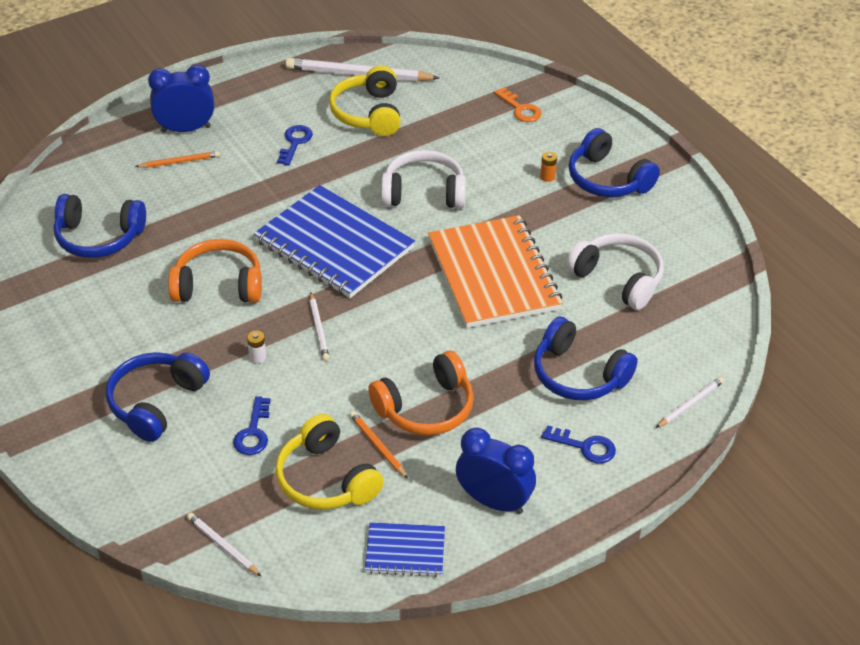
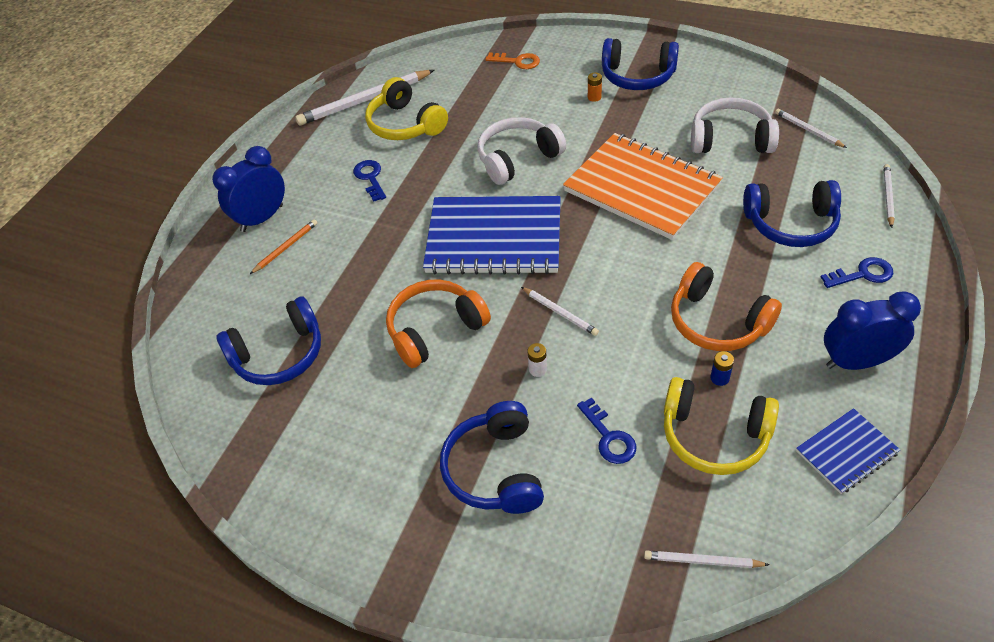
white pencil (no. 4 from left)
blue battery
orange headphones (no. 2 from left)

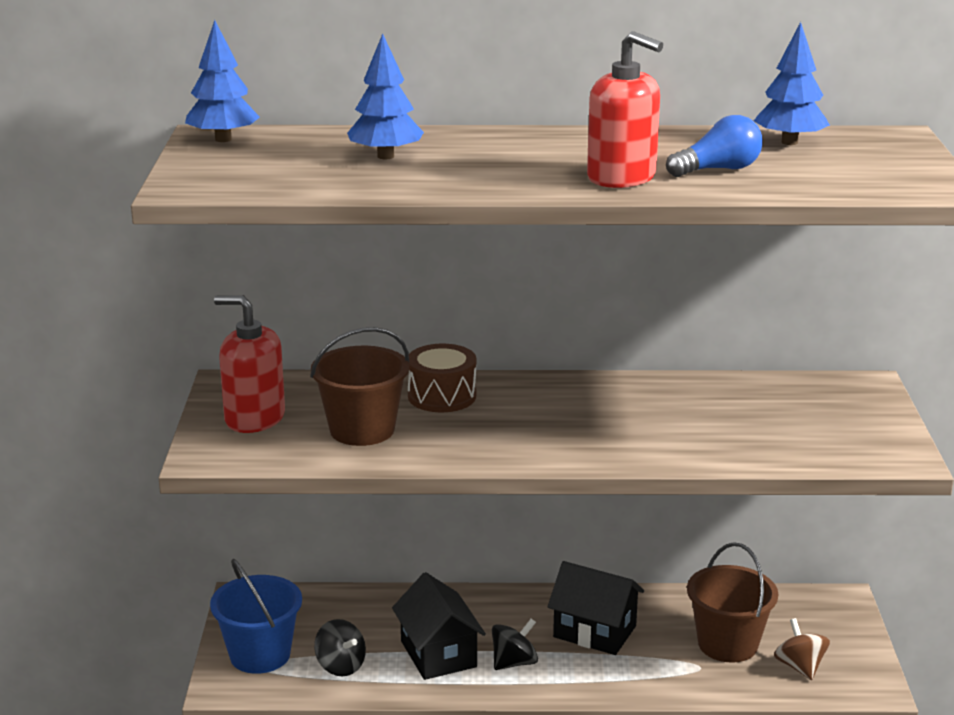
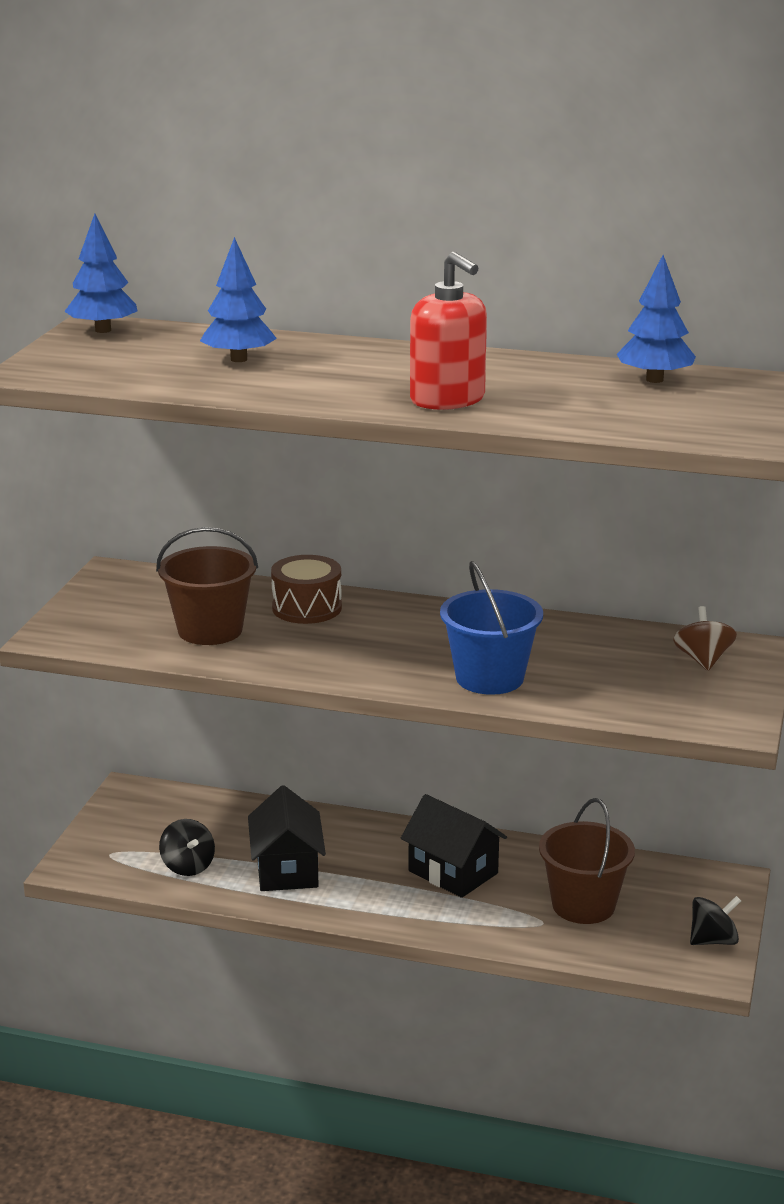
red soap dispenser (no. 1 from left in the first image)
blue light bulb
blue bucket
black spinning top (no. 2 from left)
brown spinning top

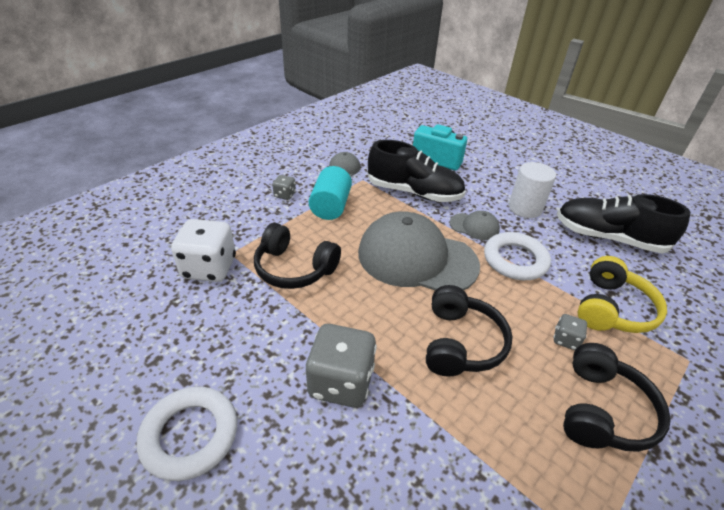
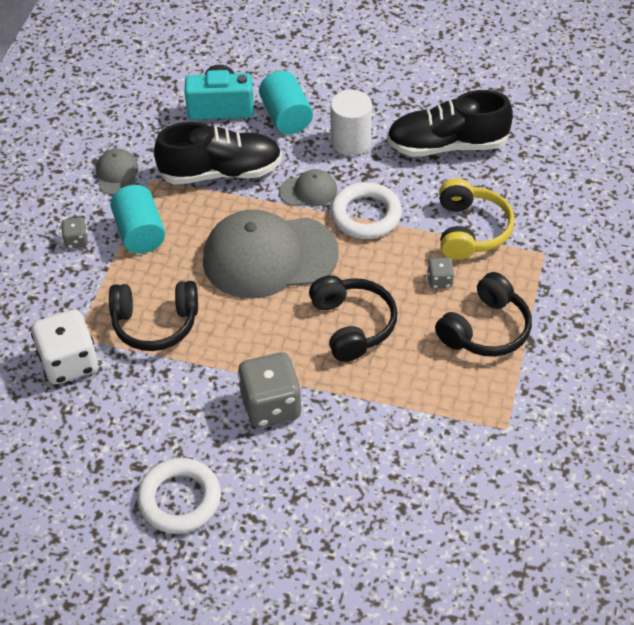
turquoise cylinder (no. 2 from left)
black headphones (no. 3 from left)

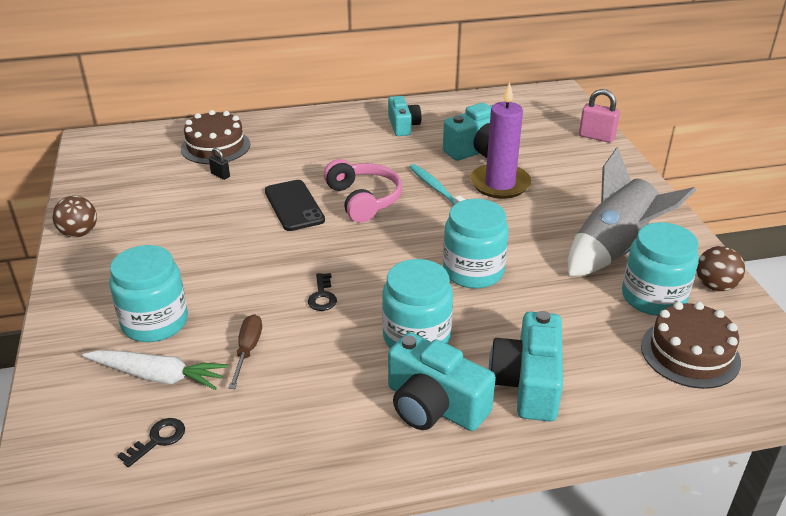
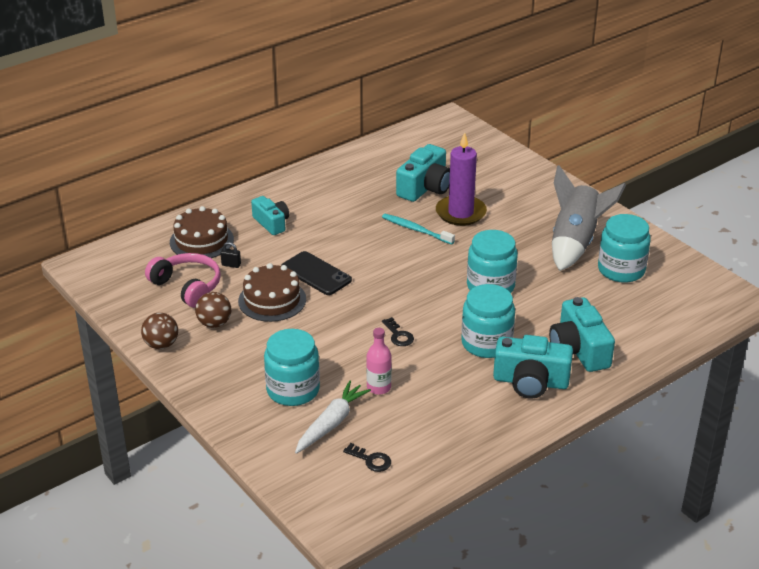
pink padlock
pink headphones
turquoise camera (no. 1 from left)
brown cake (no. 2 from left)
brown ball (no. 2 from left)
pink bottle
white carrot
black key (no. 1 from left)

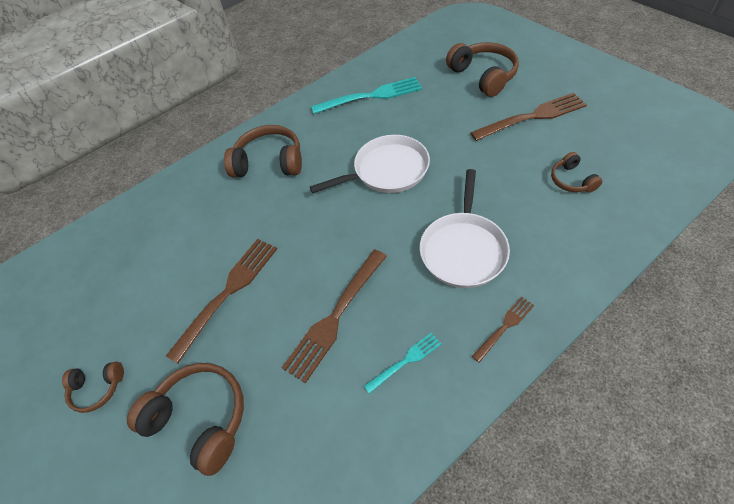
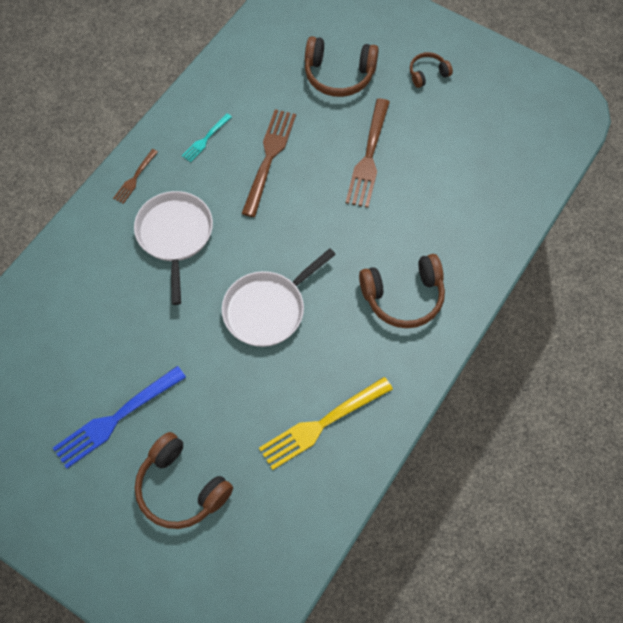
brown headphones (no. 5 from left in the first image)
yellow fork
blue fork

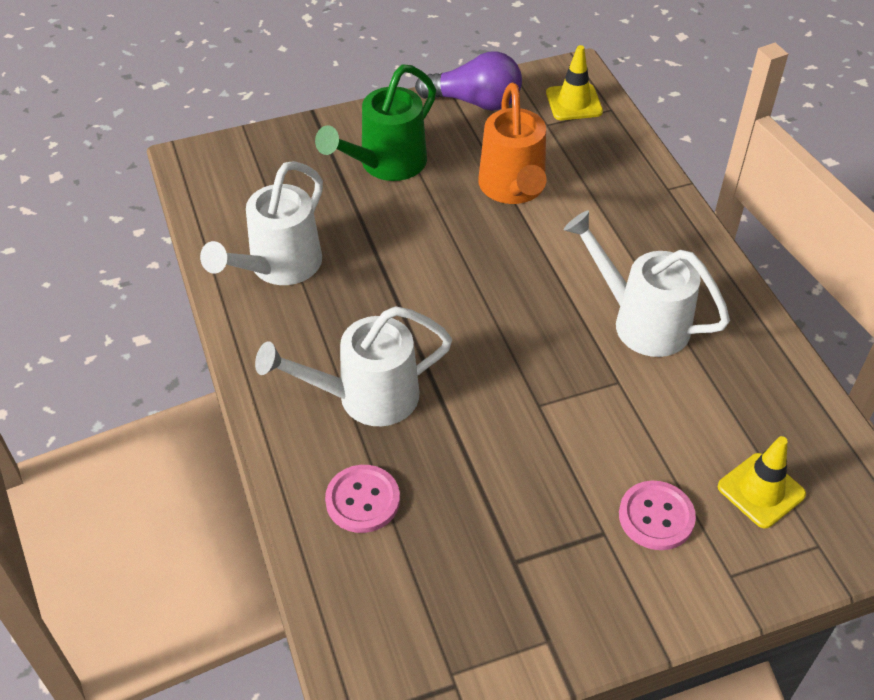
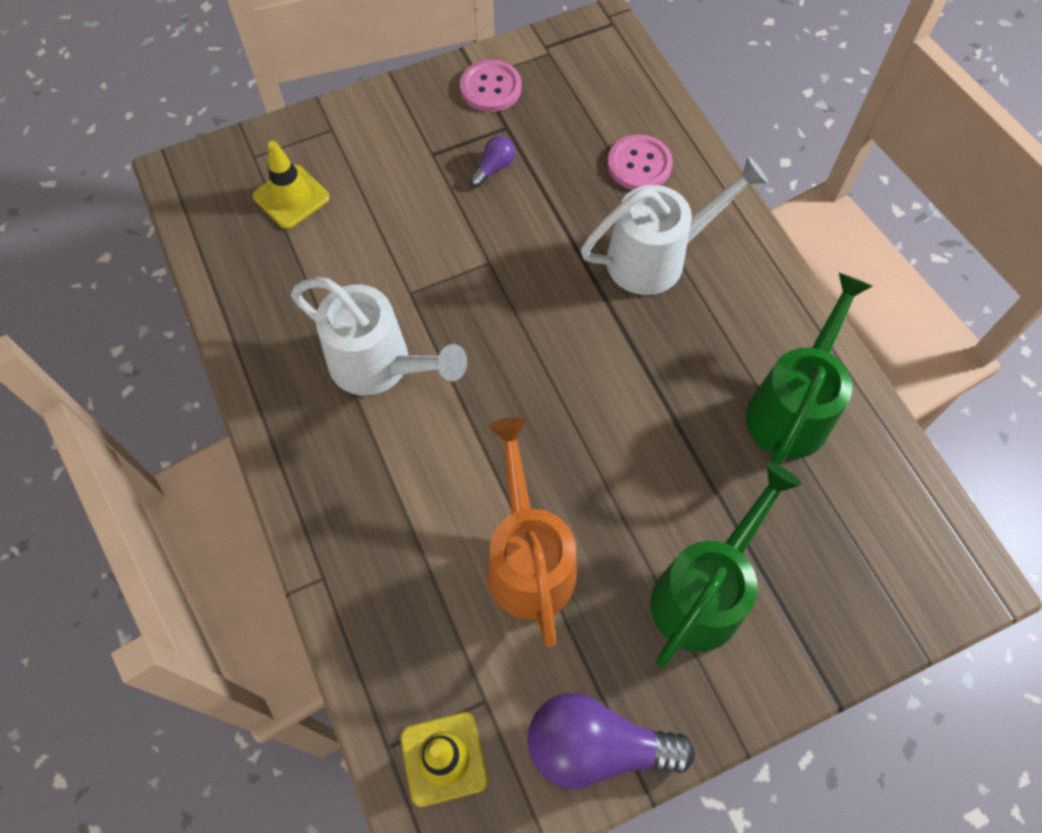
purple light bulb (no. 1 from left)
pink button (no. 1 from left)
green watering can (no. 2 from left)

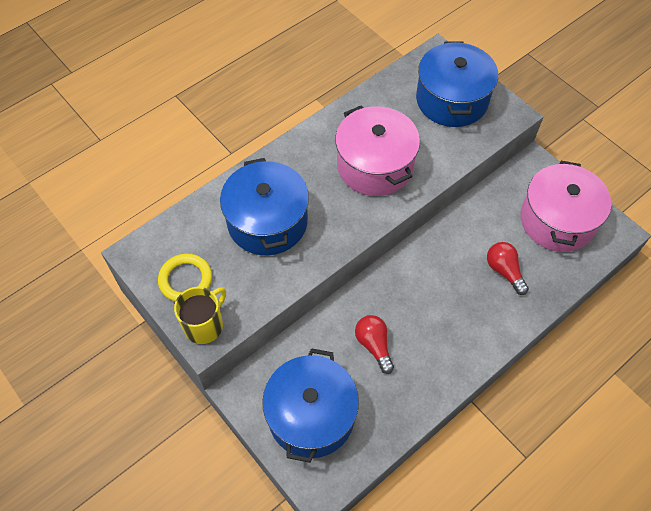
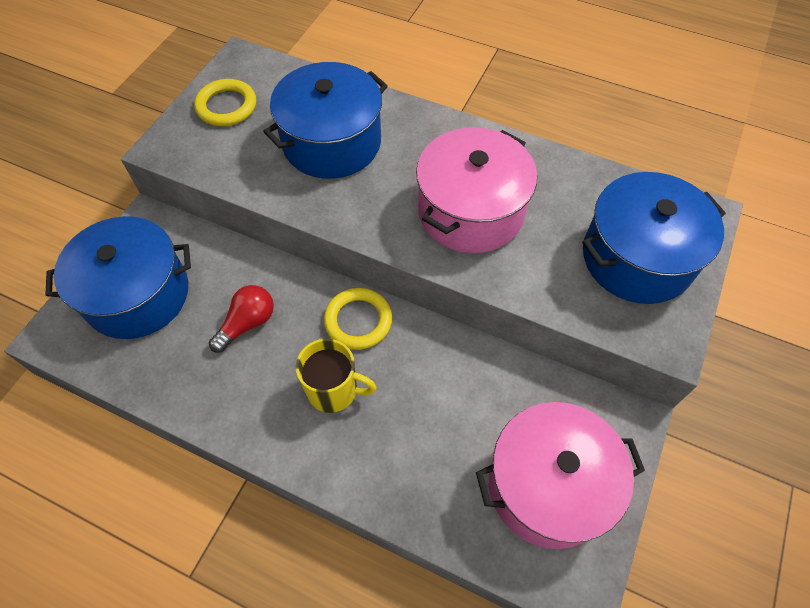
red light bulb (no. 2 from left in the first image)
yellow ring (no. 2 from left)
yellow mug

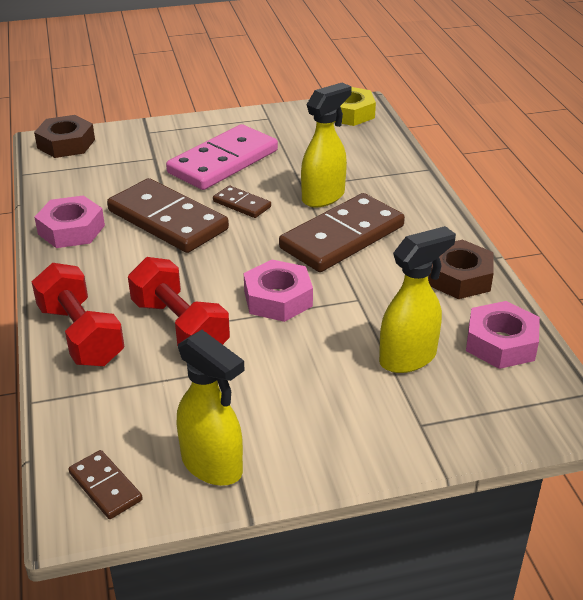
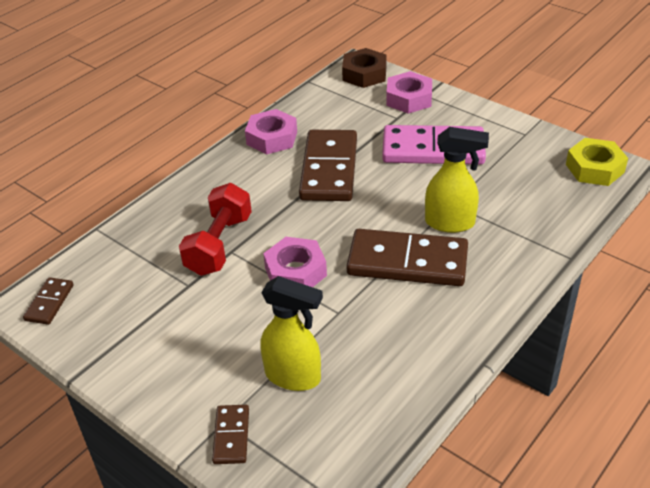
red dumbbell (no. 1 from left in the first image)
yellow spray bottle (no. 1 from left in the first image)
brown nut (no. 2 from left in the first image)
brown domino (no. 2 from left)
pink nut (no. 3 from left)

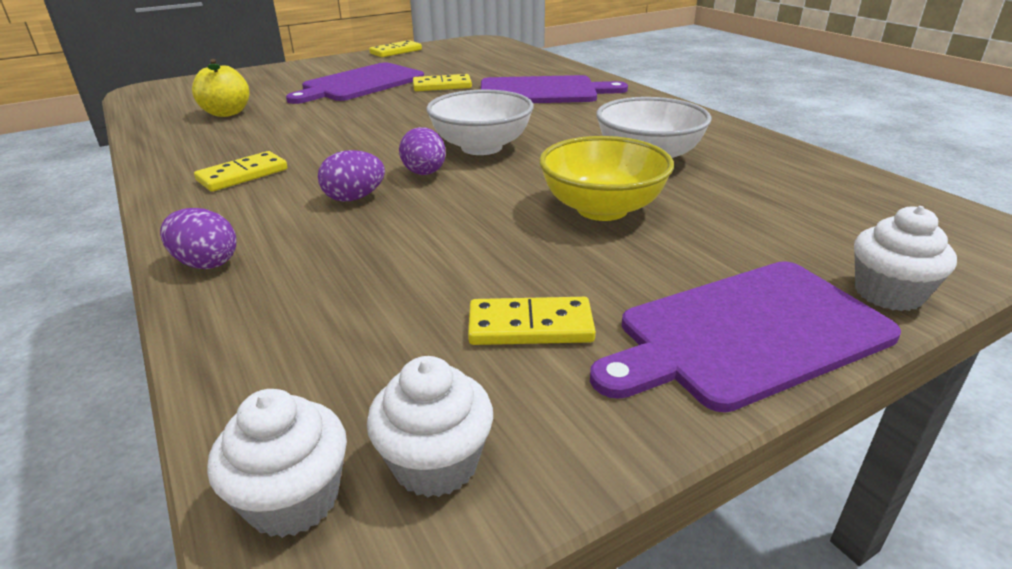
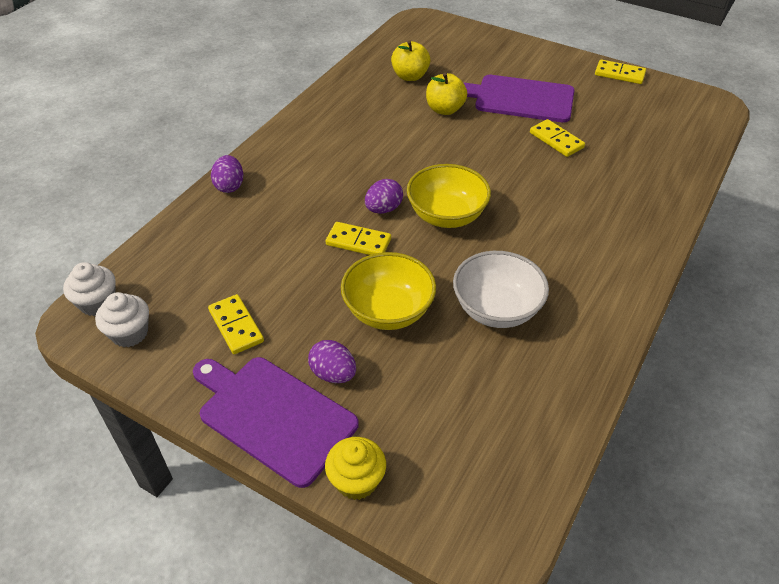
purple cutting board (no. 2 from left in the first image)
yellow apple (no. 2 from left)
yellow domino (no. 2 from left)
purple egg (no. 2 from left)
yellow bowl (no. 2 from left)
yellow cupcake

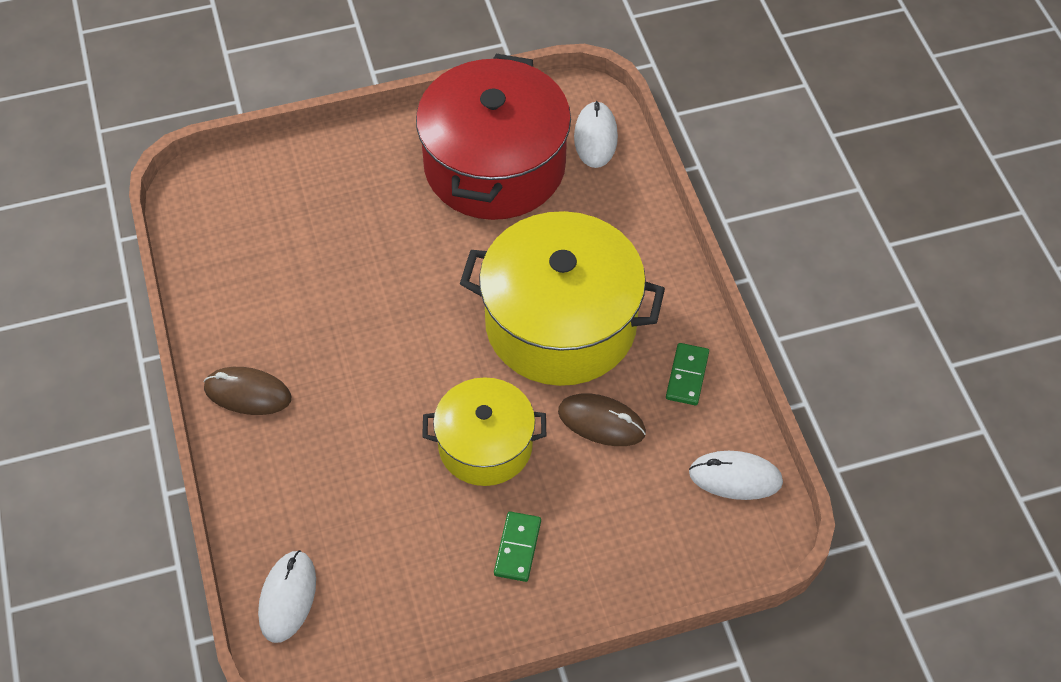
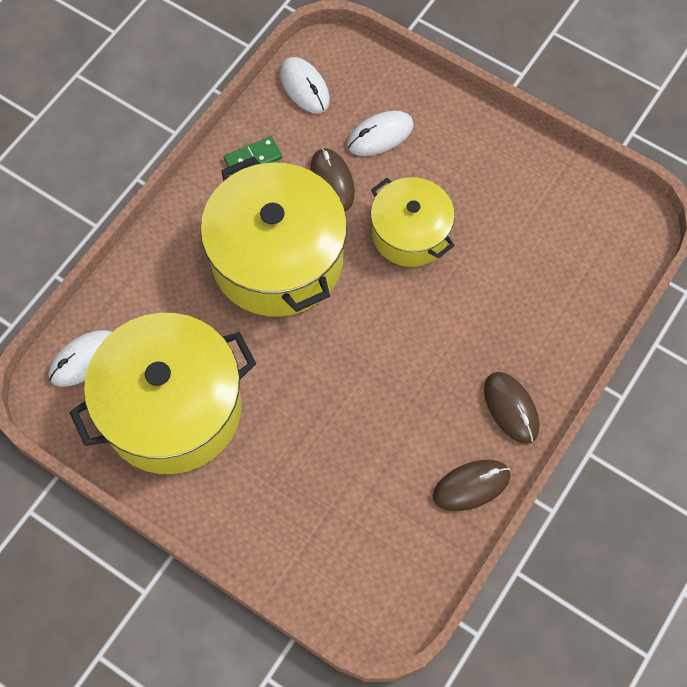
green domino (no. 1 from left in the first image)
brown mouse (no. 2 from left)
white mouse (no. 3 from left)
yellow pot (no. 1 from left)

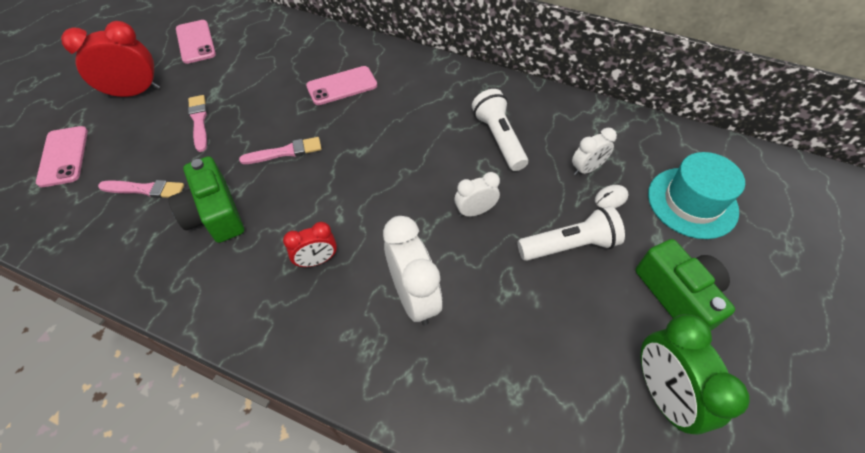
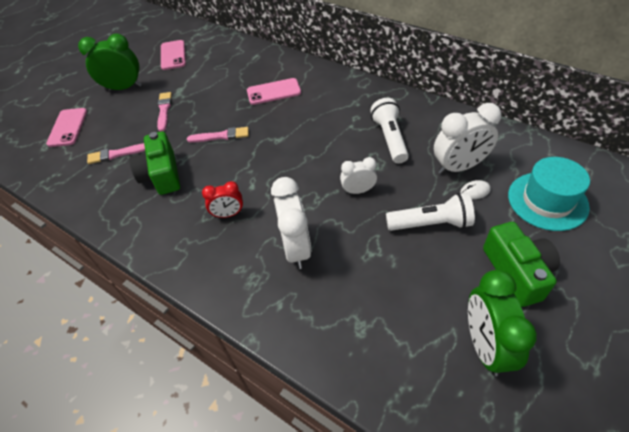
green clock (no. 1 from left)
pink brush (no. 1 from left)
white clock (no. 3 from left)

